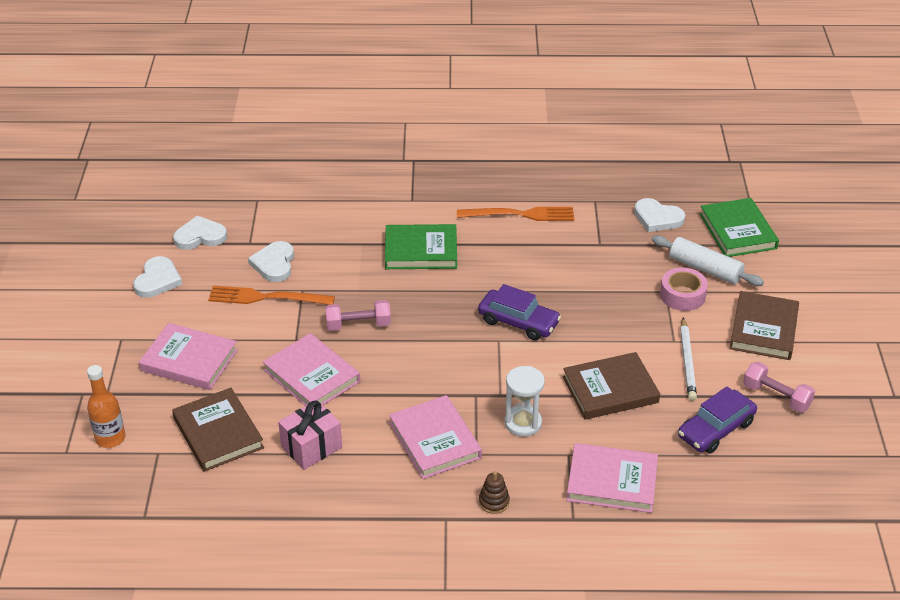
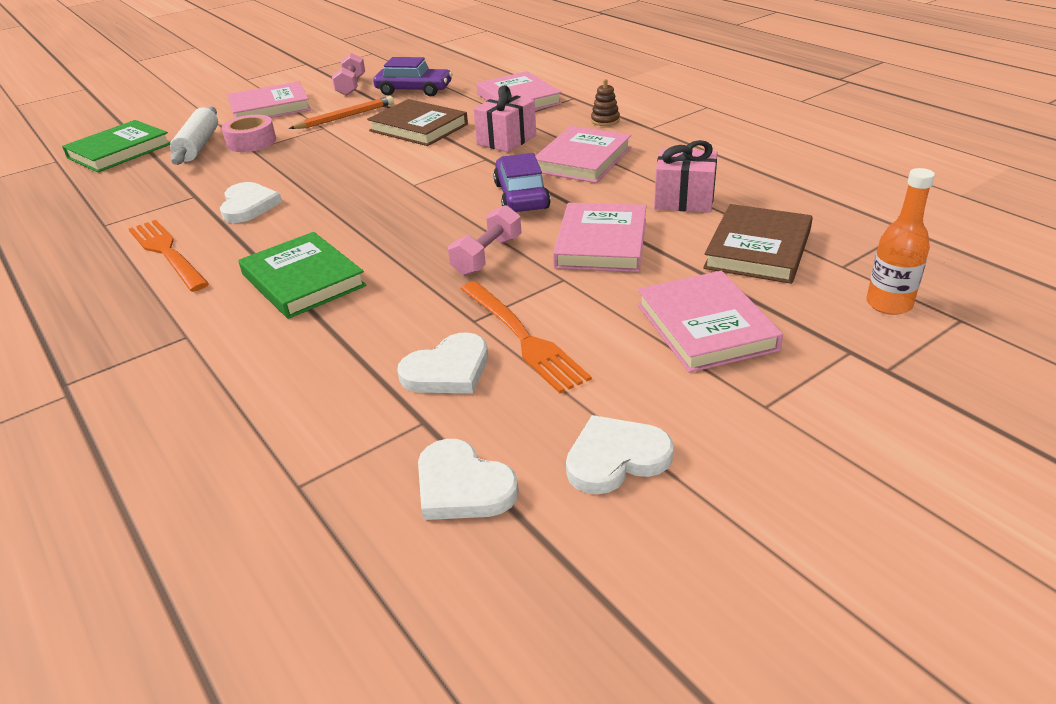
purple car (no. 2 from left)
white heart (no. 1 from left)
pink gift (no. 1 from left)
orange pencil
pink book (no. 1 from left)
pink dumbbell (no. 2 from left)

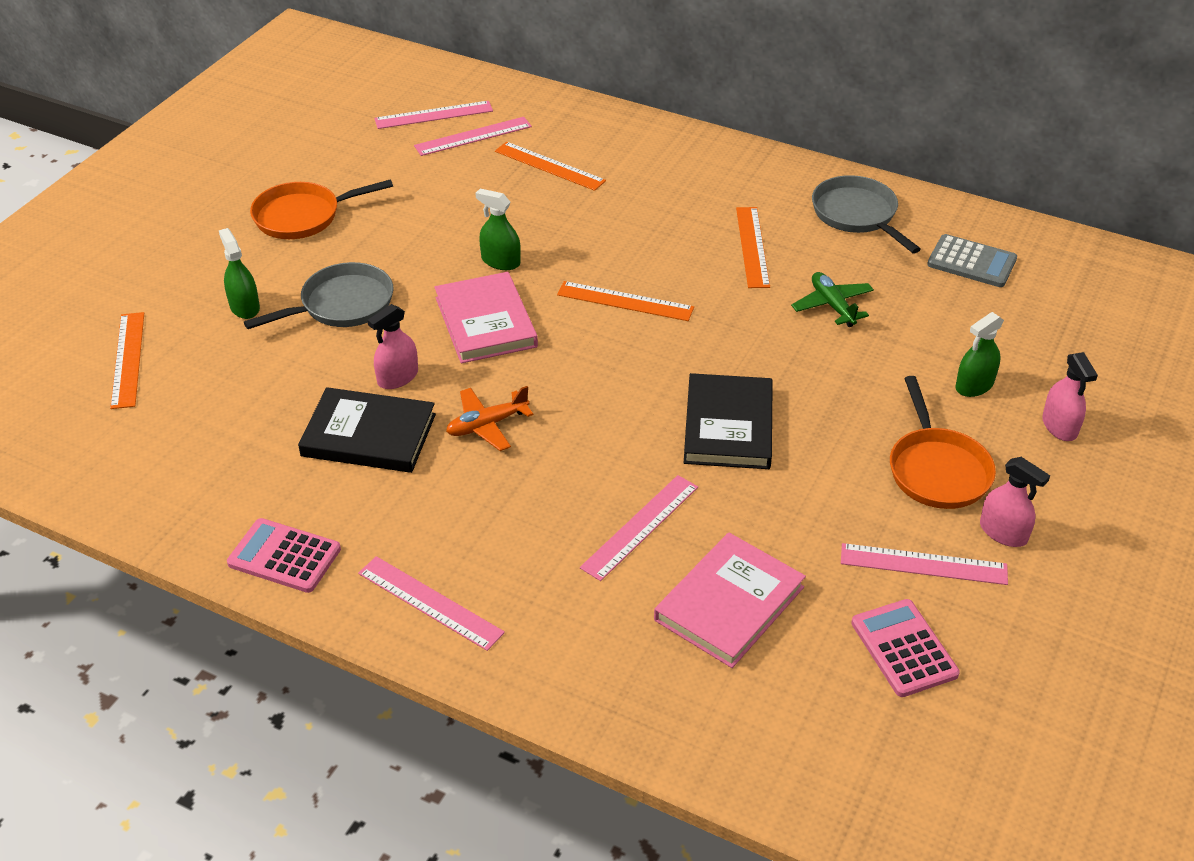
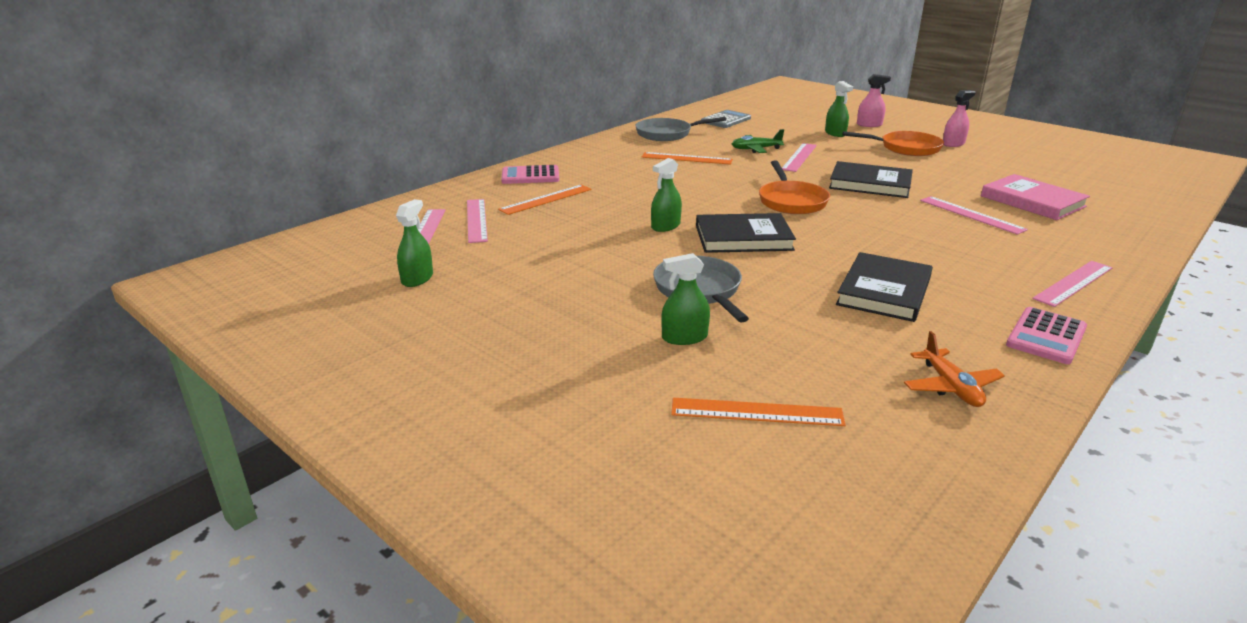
pink spray bottle (no. 1 from left in the first image)
orange ruler (no. 3 from left in the first image)
green spray bottle (no. 1 from left)
orange pan (no. 1 from left)
orange plane
pink ruler (no. 3 from left)
pink calculator (no. 1 from left)
black book (no. 1 from left)

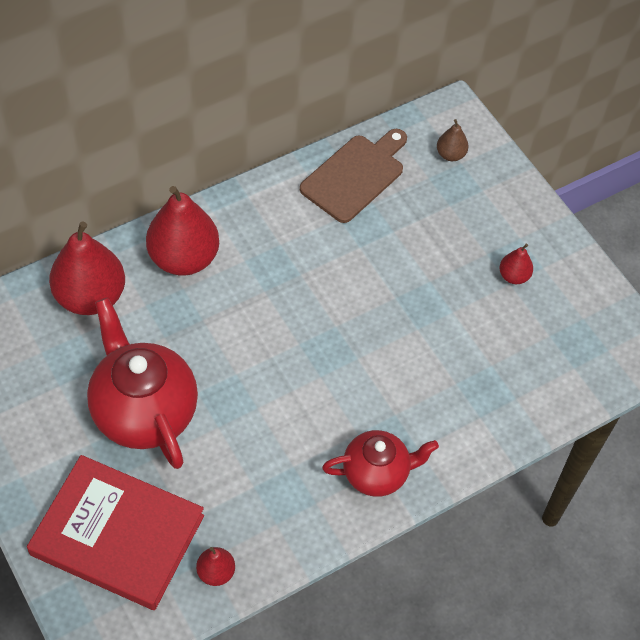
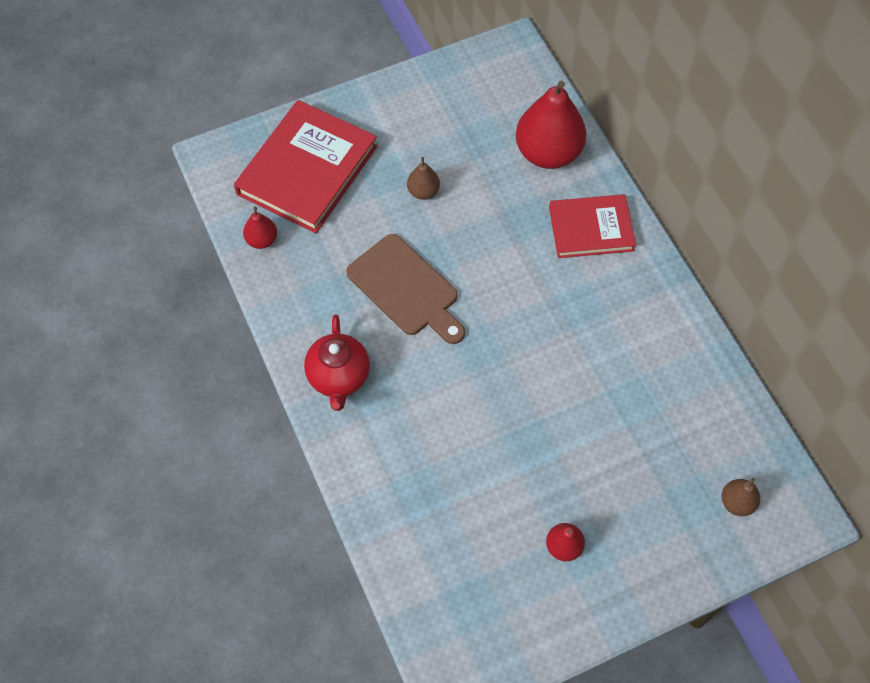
brown cutting board
brown pear (no. 1 from left)
red book (no. 2 from left)

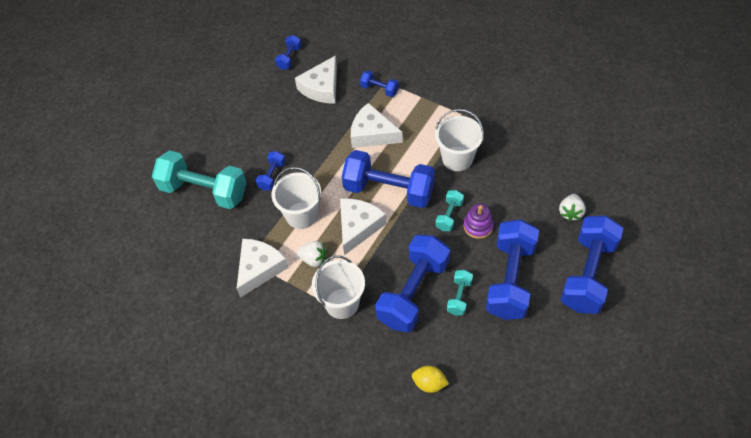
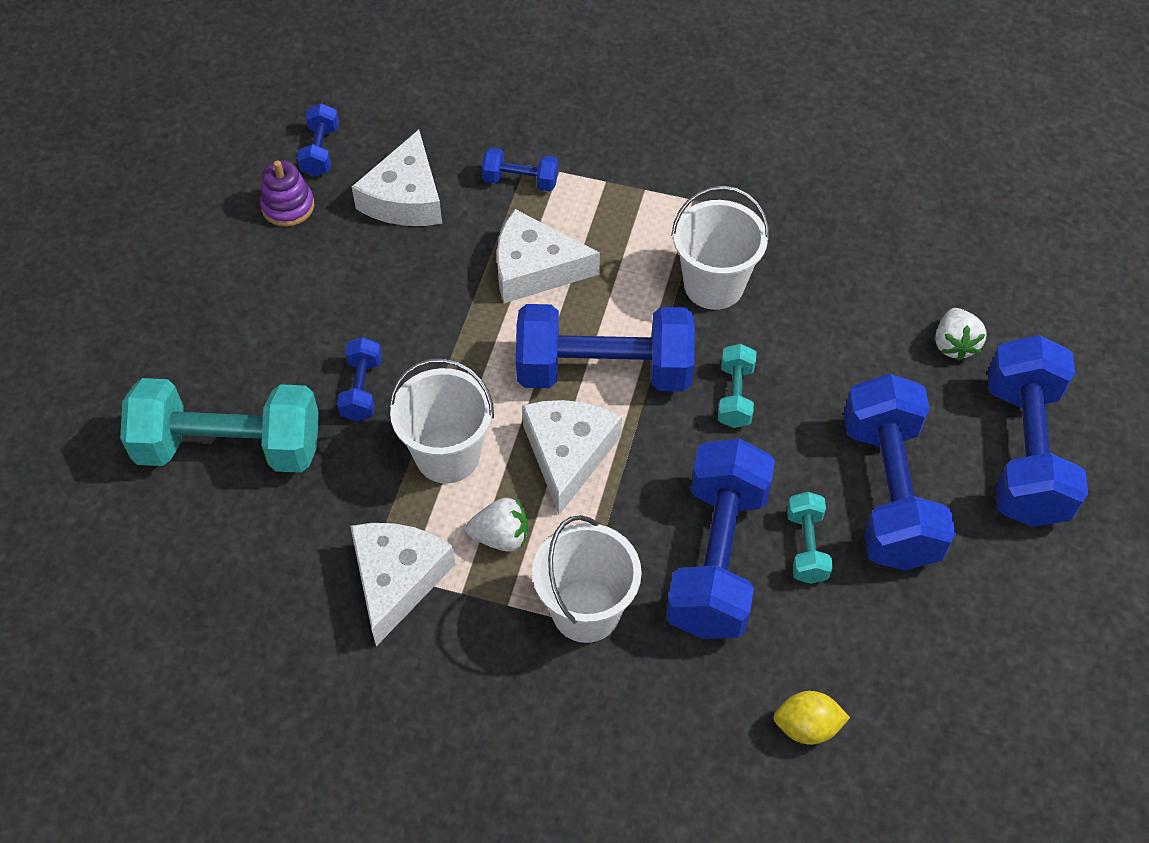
purple stacking toy

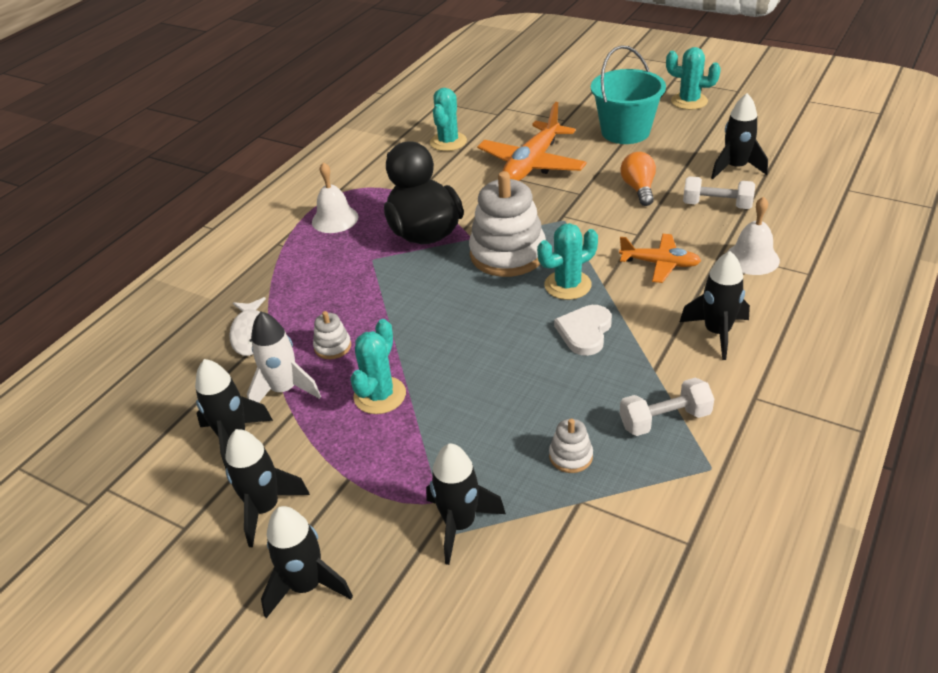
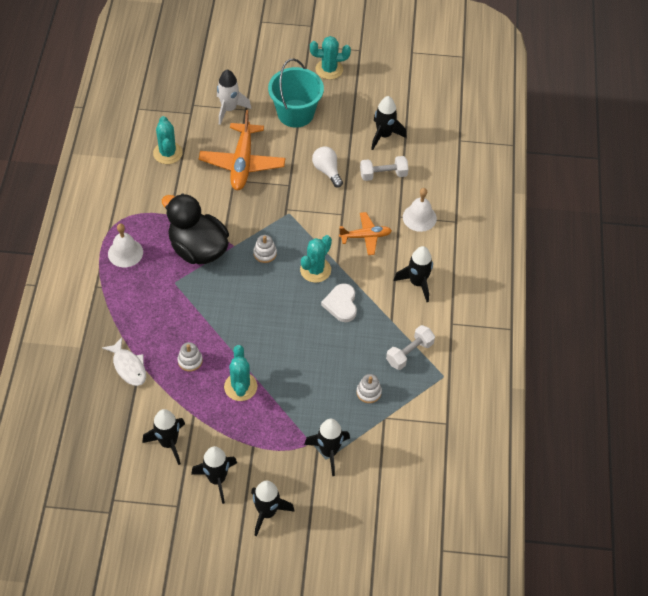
white rocket
white light bulb
white stacking toy (no. 2 from left)

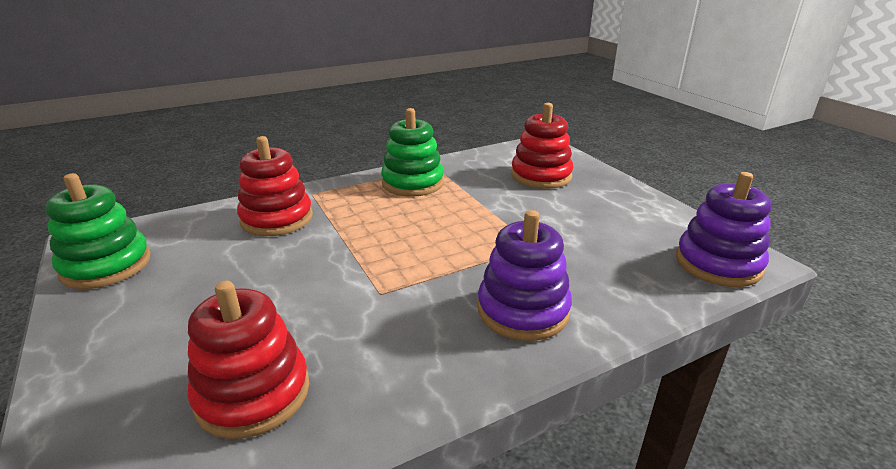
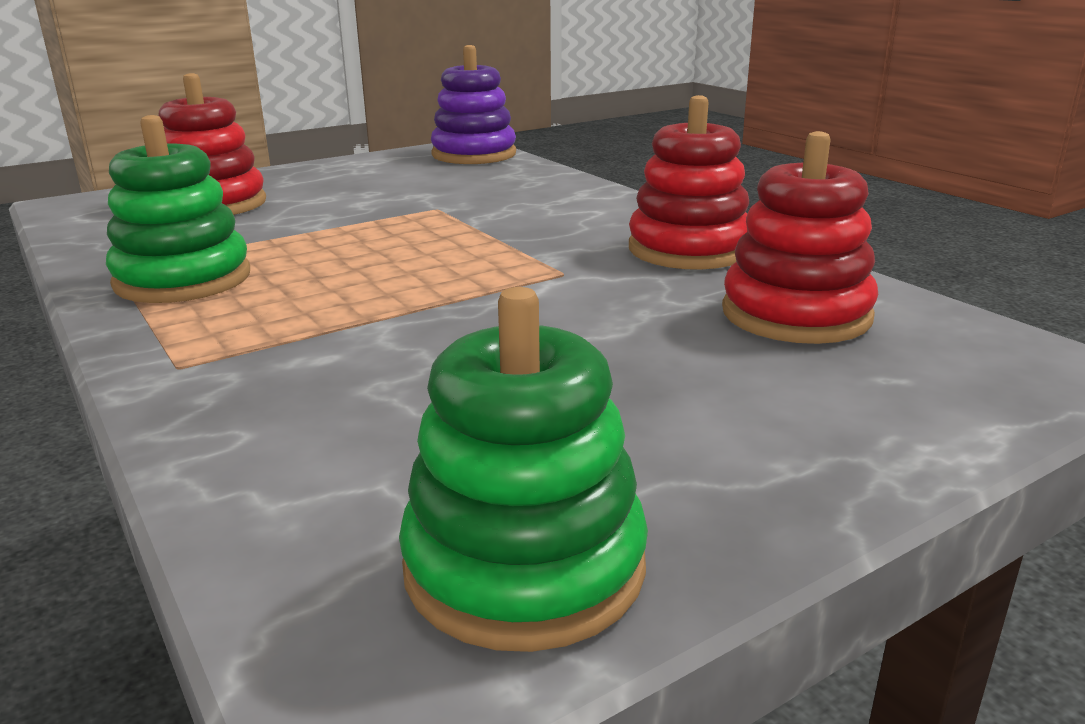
purple stacking toy (no. 1 from left in the first image)
red stacking toy (no. 2 from left)

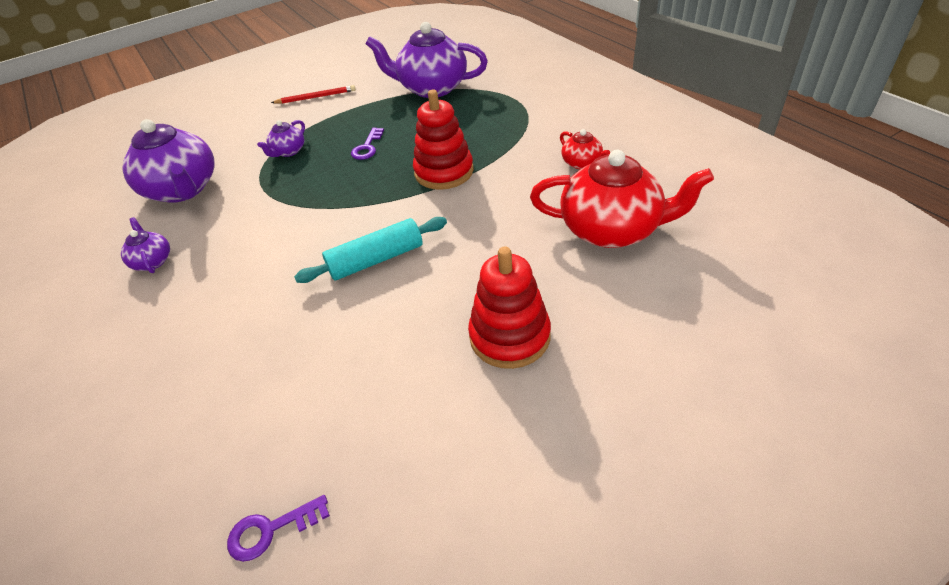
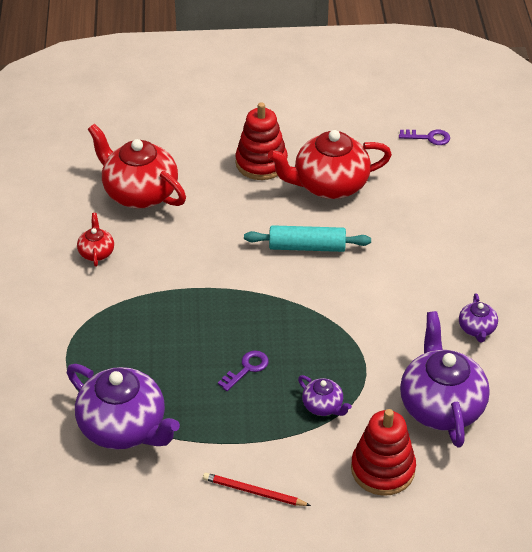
red teapot (no. 3 from left)
red stacking toy (no. 2 from left)
purple teapot (no. 2 from left)

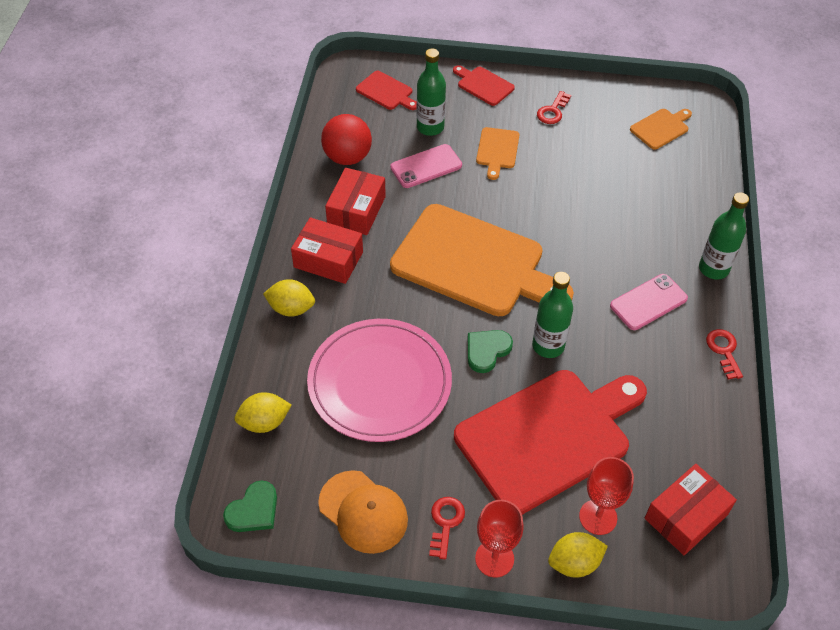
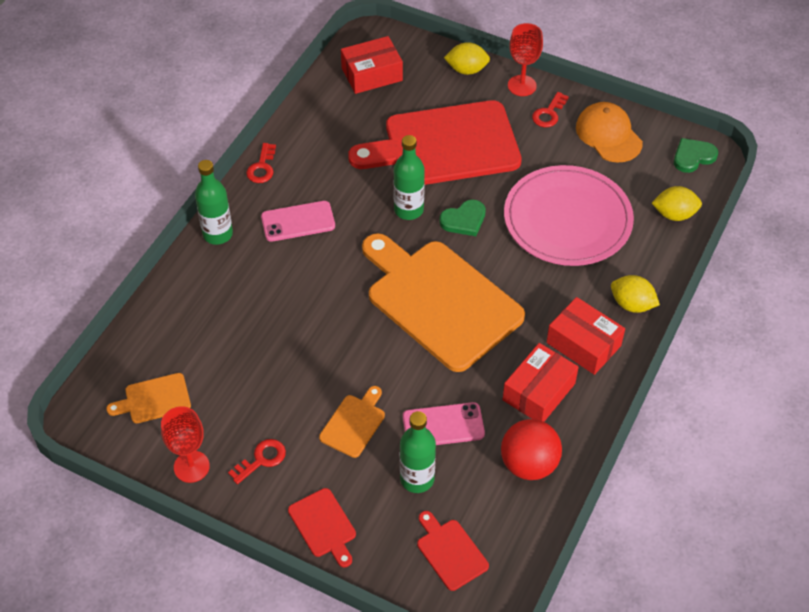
red goblet (no. 1 from left)

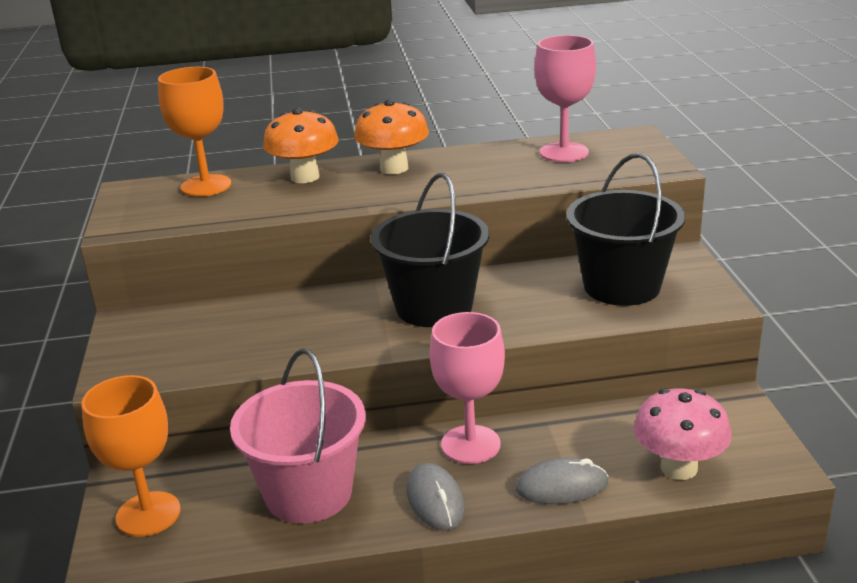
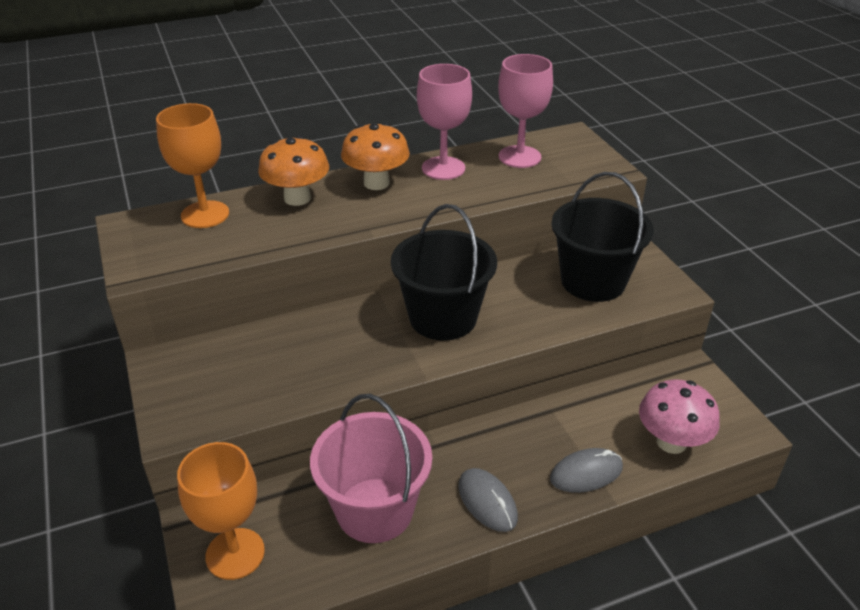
pink goblet (no. 1 from left)

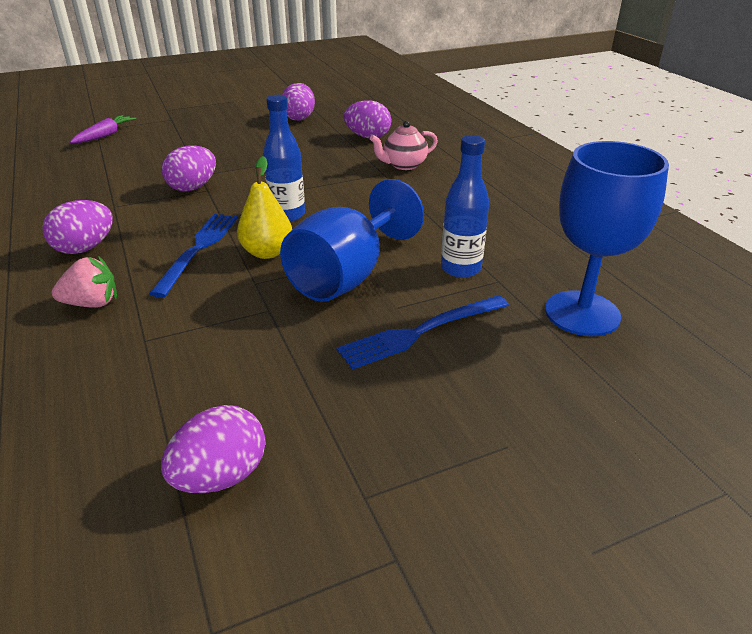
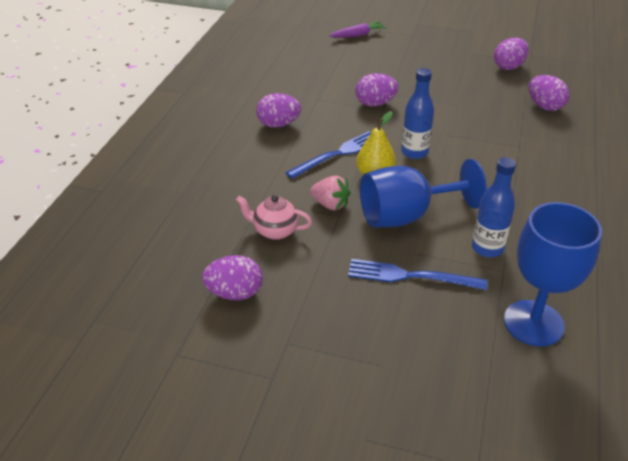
pink strawberry
pink teapot

